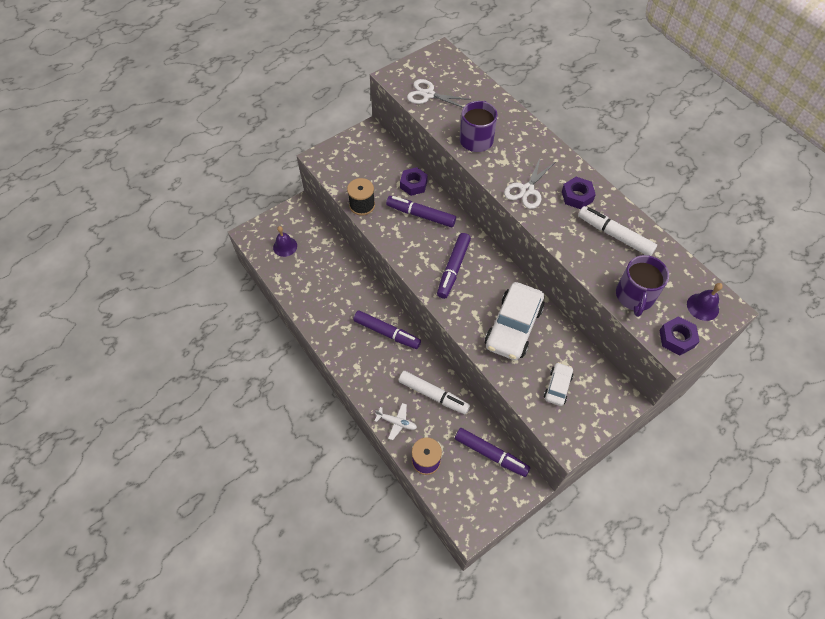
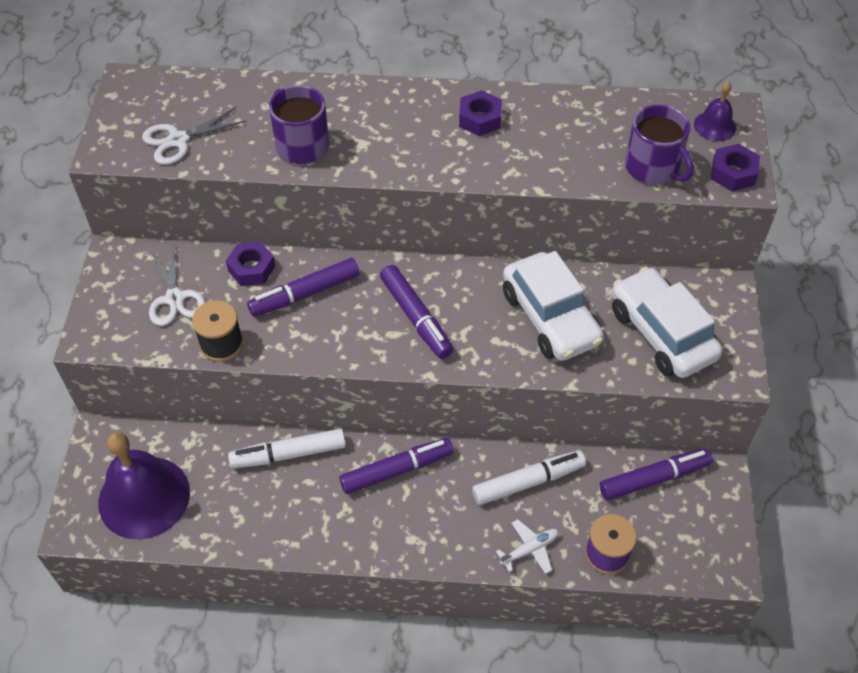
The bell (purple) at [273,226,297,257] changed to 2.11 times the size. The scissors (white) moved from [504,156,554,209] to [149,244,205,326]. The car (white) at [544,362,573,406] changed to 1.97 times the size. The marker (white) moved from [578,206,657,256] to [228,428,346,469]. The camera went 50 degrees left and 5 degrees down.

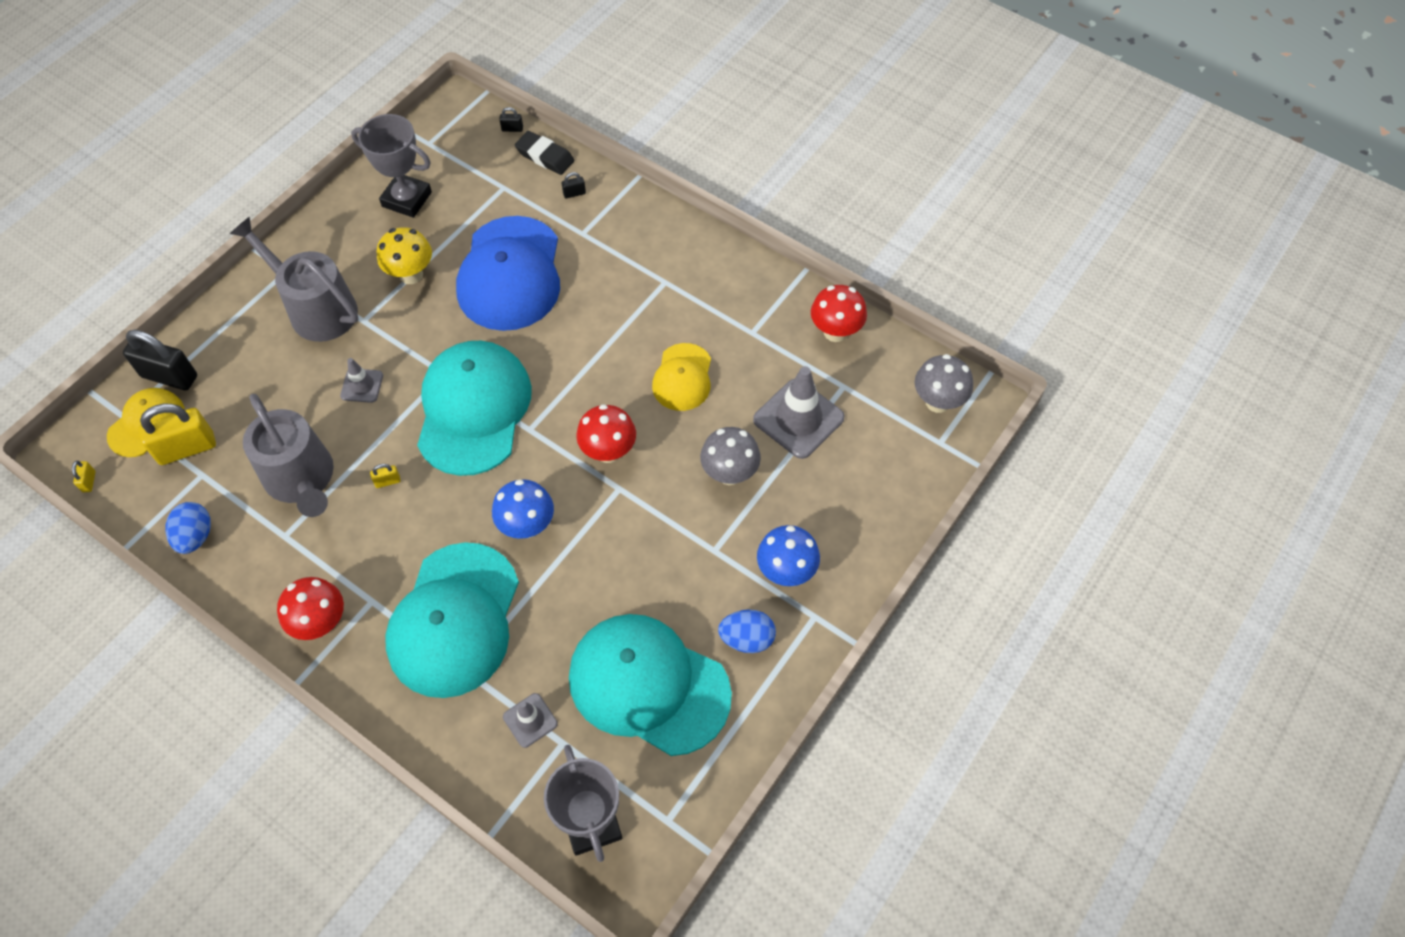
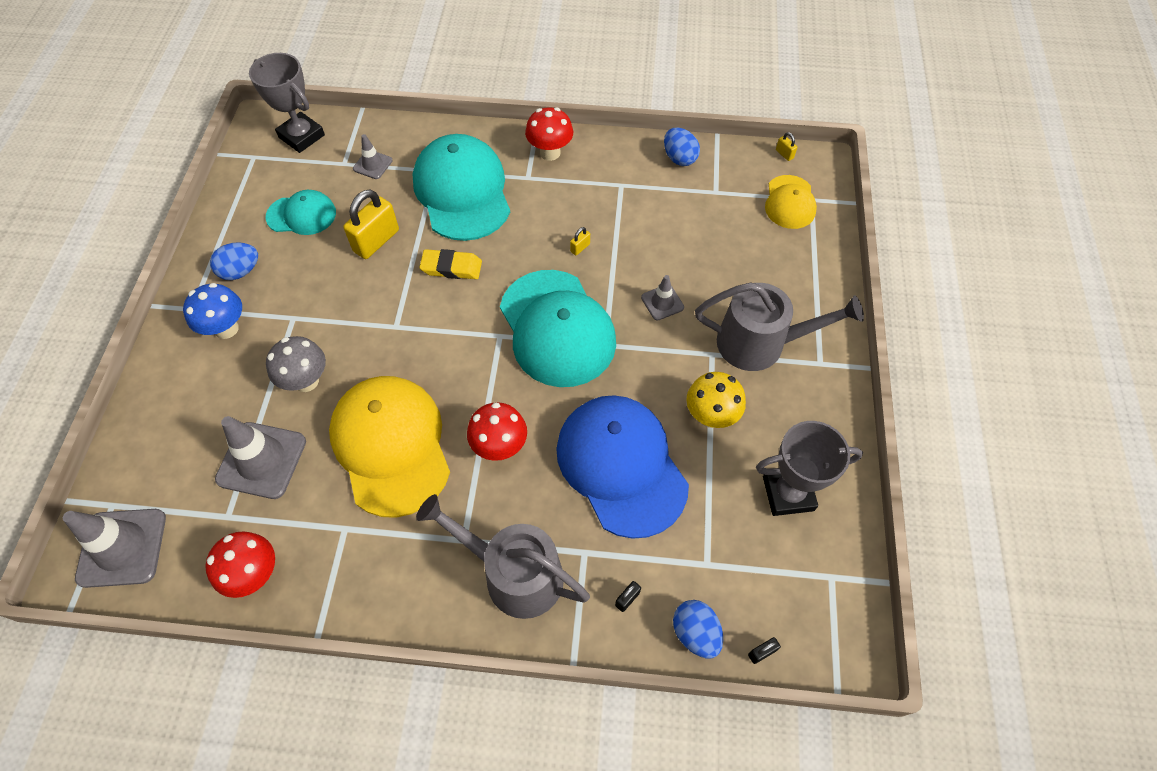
The padlock (black) at [123,330,197,390] disappeared. The padlock (yellow) moved from [138,404,216,465] to [343,190,399,259]. The watering can (grey) moved from [243,394,334,517] to [416,494,590,619]. The mushroom (blue) at [492,479,554,539] was replaced by the eraser (yellow) at [420,249,482,279]. The eraser (black) at [515,131,574,175] was replaced by the egg (blue) at [673,600,723,658]. The cap (turquoise) at [569,614,732,756] changed to 0.54 times the size. The mushroom (red) moved from [576,404,636,463] to [467,402,527,461]. The cap (yellow) at [652,343,711,411] changed to 1.86 times the size. The mushroom (grey) at [915,354,973,413] was replaced by the traffic cone (grey) at [63,509,166,588]. The camera went 150 degrees right and 0 degrees up.

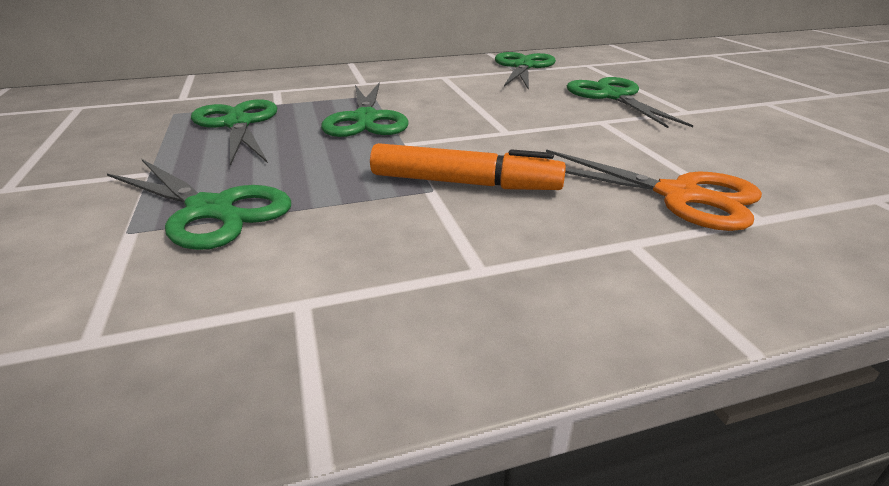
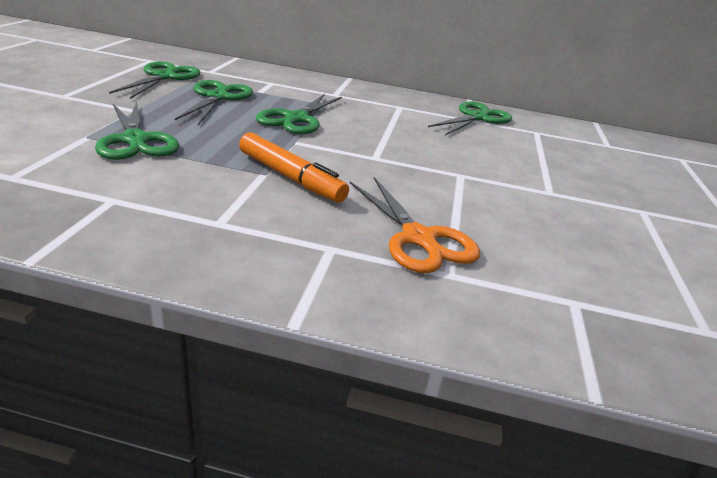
The scissors (green) moved from [567,77,693,128] to [109,61,200,99]. The camera went 25 degrees right and 0 degrees up.

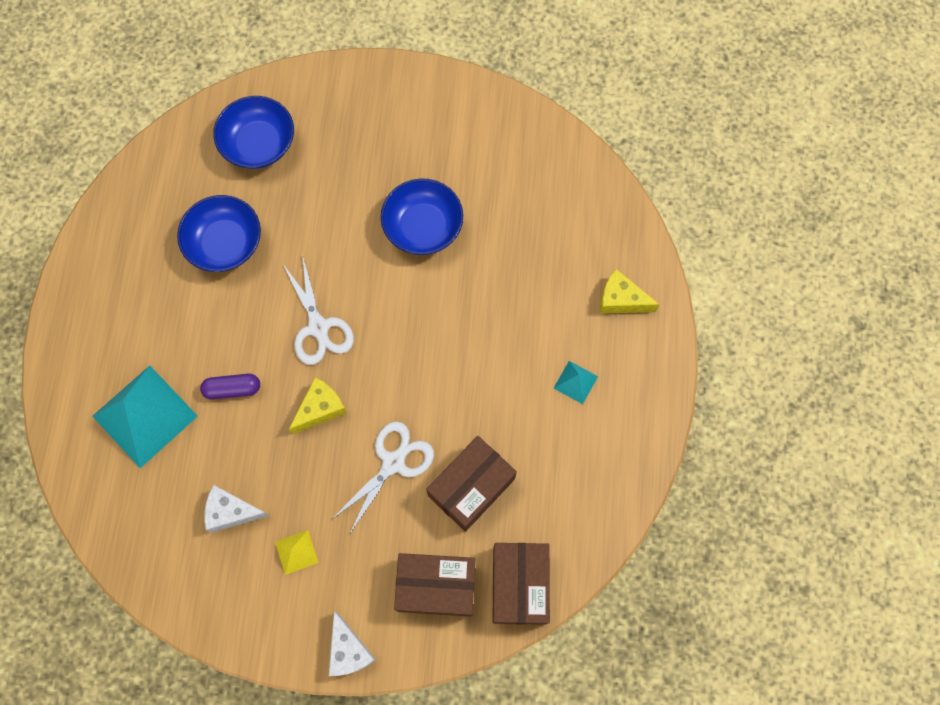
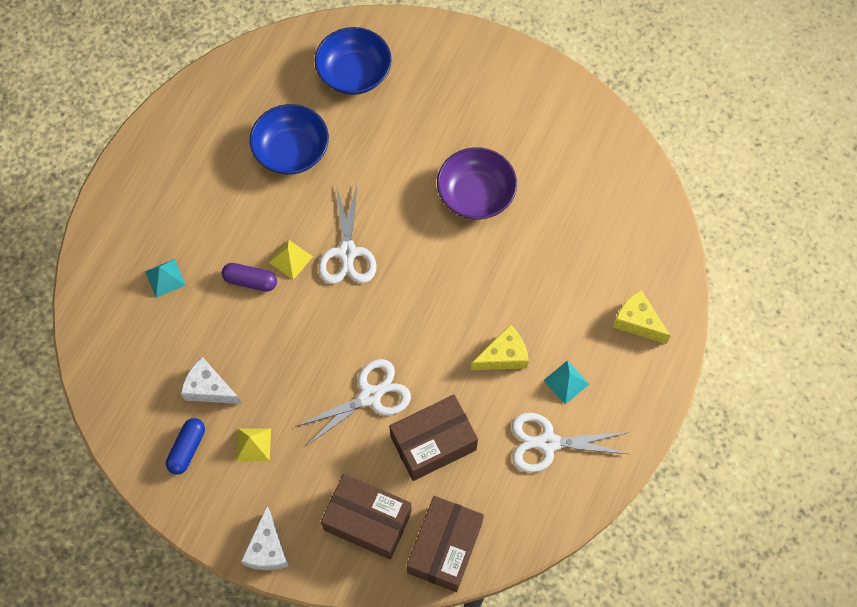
The pyramid (turquoise) at [92,365,198,468] changed to 0.45 times the size. The cheese (yellow) moved from [289,377,347,434] to [471,324,529,370]. The bowl (blue) at [381,178,463,255] became the bowl (purple) at [437,147,517,220]. The capsule (blue) at [166,418,205,475] appeared. The pyramid (yellow) at [269,240,313,280] appeared. The scissors (white) at [512,413,629,472] appeared. The camera went 20 degrees right and 5 degrees down.

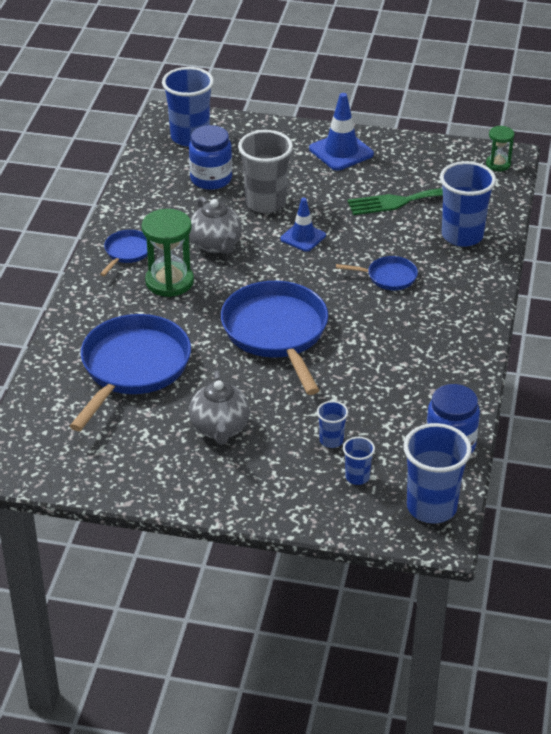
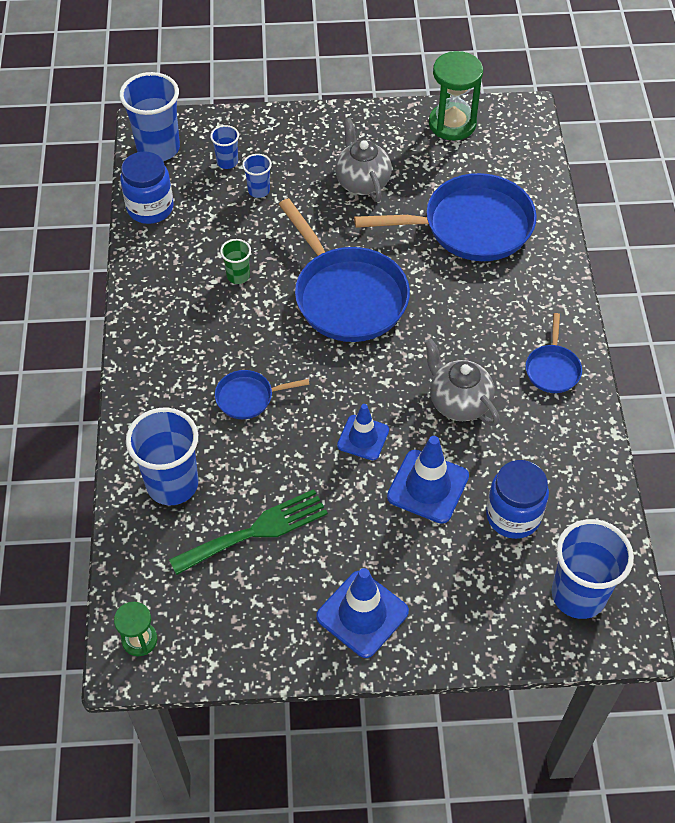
The pan (blue) at [70,314,191,431] turned 105 degrees counterclockwise. The hourglass (green) moved from [142,209,194,297] to [429,51,483,141]. The cup (grey) at [238,130,293,213] was replaced by the traffic cone (blue) at [387,436,469,524]. The cup (green) at [220,239,251,284] appeared. The camera went 165 degrees right and 15 degrees up.

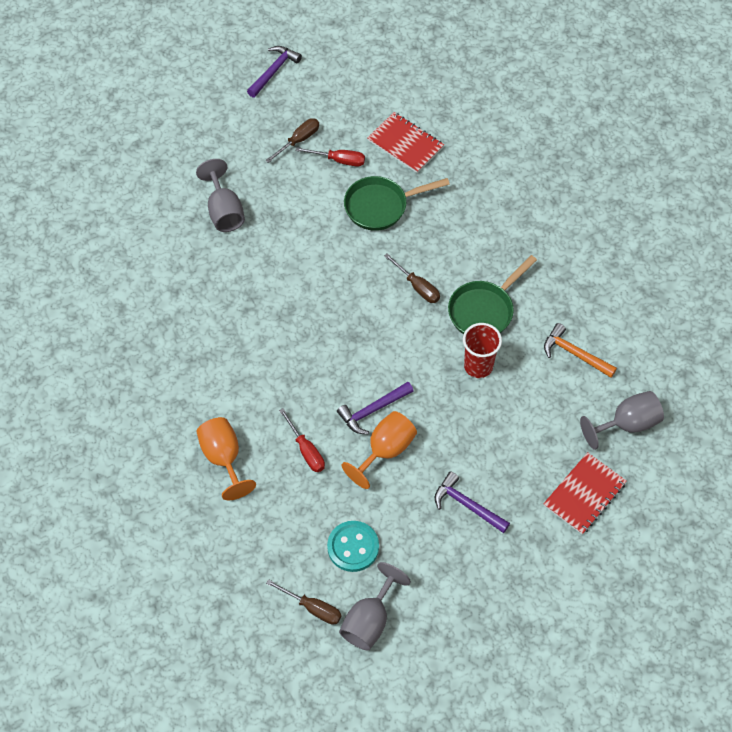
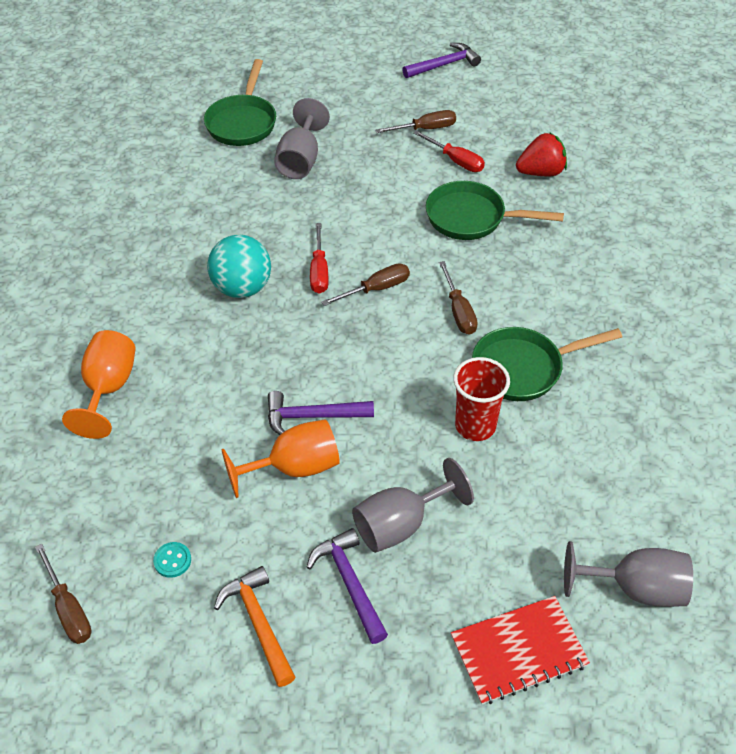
The screwdriver (red) moved from [279,408,325,472] to [310,223,329,294]. The button (turquoise) at [327,521,379,572] changed to 0.50 times the size. The goblet (grey) moved from [339,562,411,651] to [352,458,474,553]. The notebook (red) at [367,112,444,173] was replaced by the strawberry (red) at [516,132,567,176]. The hammer (orange) moved from [544,323,617,378] to [214,566,295,687]. The pan (green) at [204,59,276,146] appeared. The ball (turquoise) at [207,235,271,298] appeared. The screwdriver (brown) at [321,263,410,306] appeared. The camera went 30 degrees right and 10 degrees down.

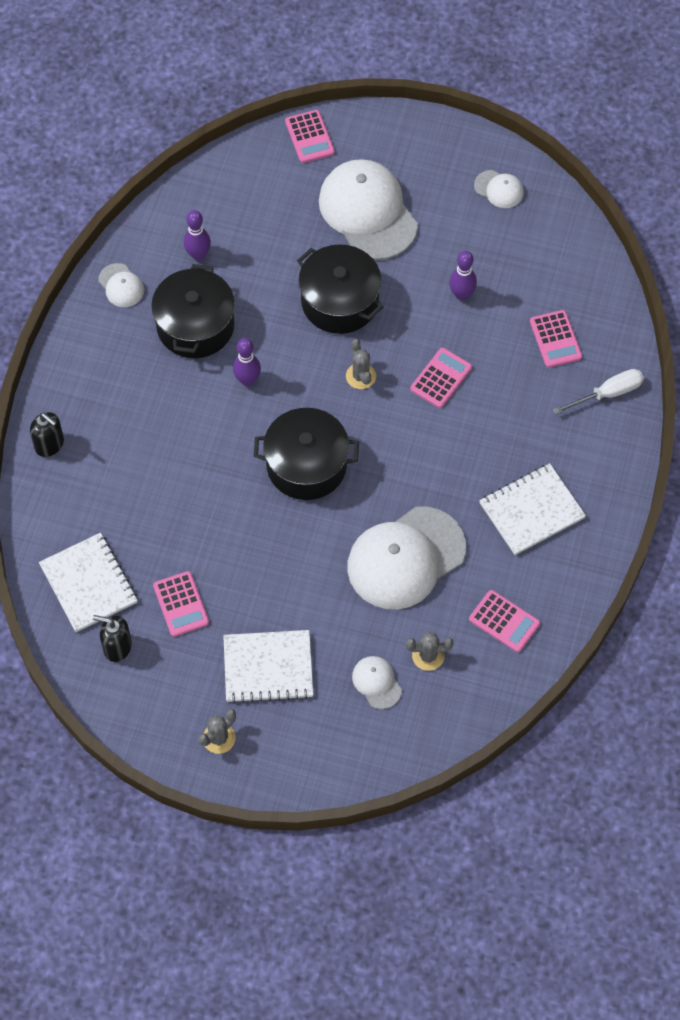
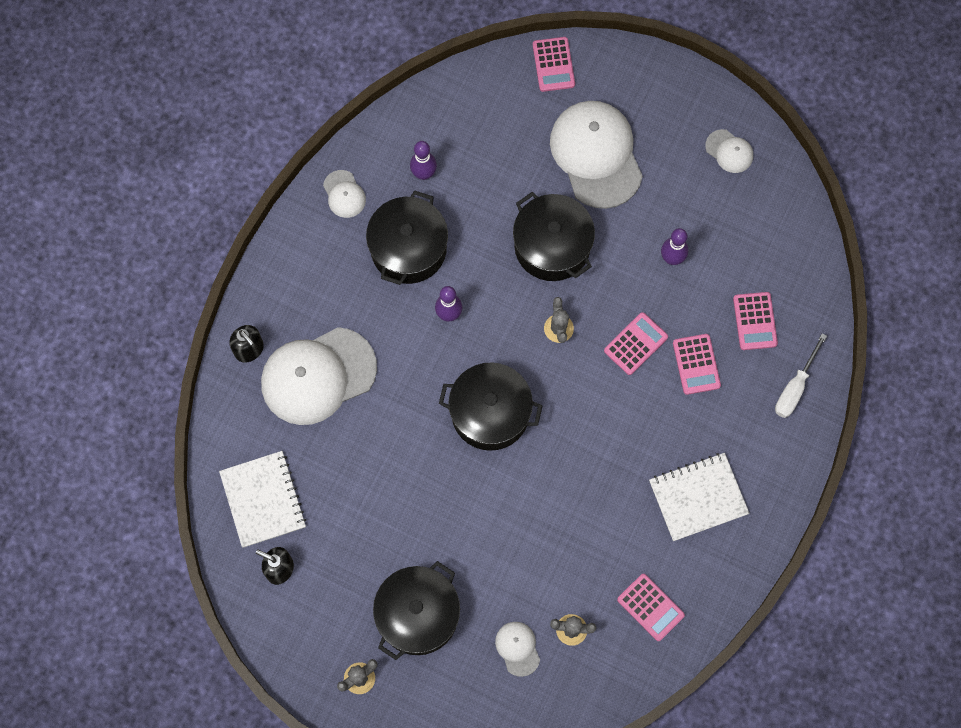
The calculator (pink) moved from [153,571,209,637] to [673,334,721,395]. The notebook (white) at [223,630,313,703] was replaced by the pot (black) at [373,561,460,660]. The cap (white) moved from [347,506,466,609] to [261,327,377,425]. The screwdriver (white) at [553,369,644,414] turned 135 degrees clockwise. The camera went 10 degrees right and 10 degrees up.

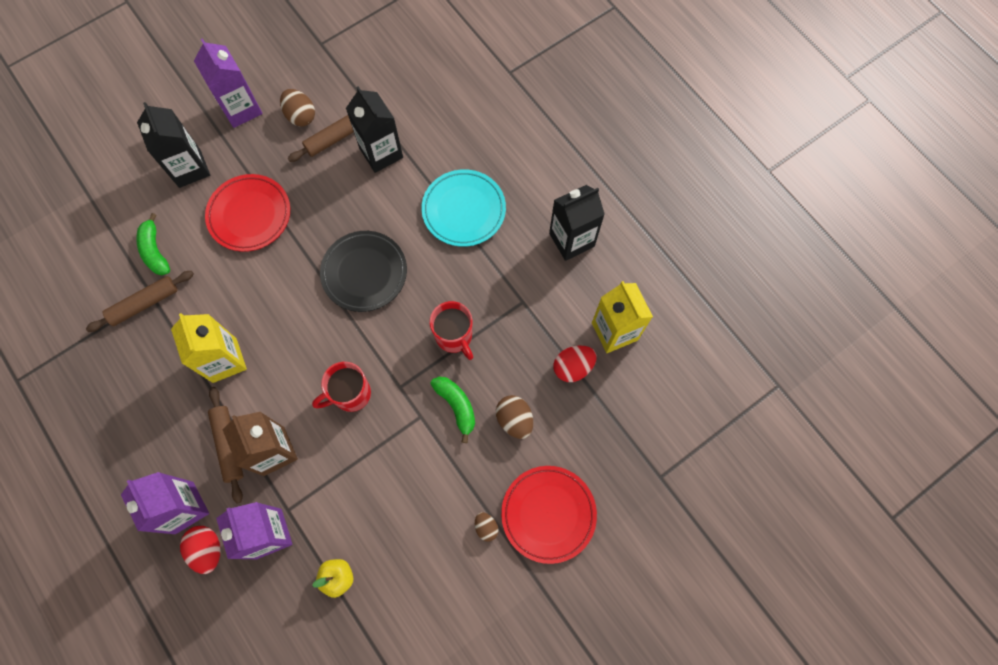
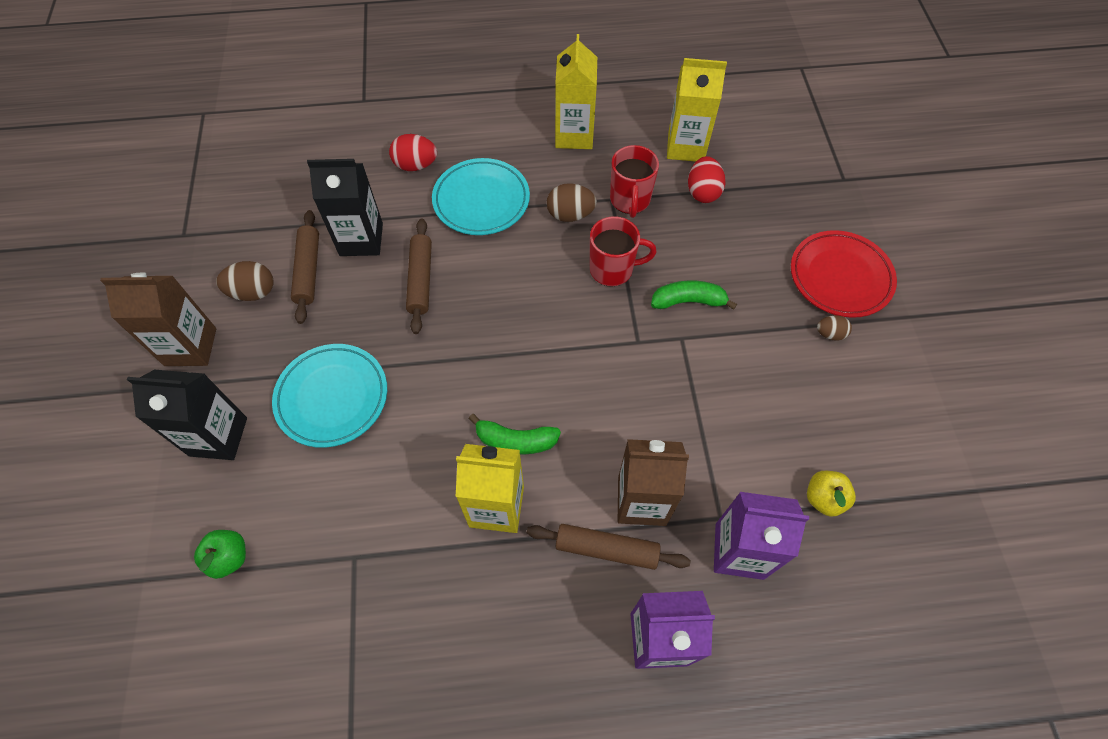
The rolling pin (brown) moved from [86,271,194,332] to [406,219,432,334]. The banana (green) moved from [136,213,170,275] to [468,414,561,455]. The egg (red) moved from [180,526,221,574] to [389,134,437,171]. The carton (purple) at [194,38,263,128] became the carton (brown) at [100,273,216,366]. The plate (red) at [205,174,290,252] became the plate (turquoise) at [272,344,387,448]. The mug (red) moved from [312,362,371,412] to [610,145,659,218]. The plate (black) at [320,231,407,312] disappeared. The egg (brown) moved from [496,395,533,439] to [547,183,597,222]. The carton (black) at [549,185,605,261] became the carton (yellow) at [555,34,597,149]. The apple (green) at [194,530,246,579] appeared. The camera went 60 degrees left and 10 degrees down.

